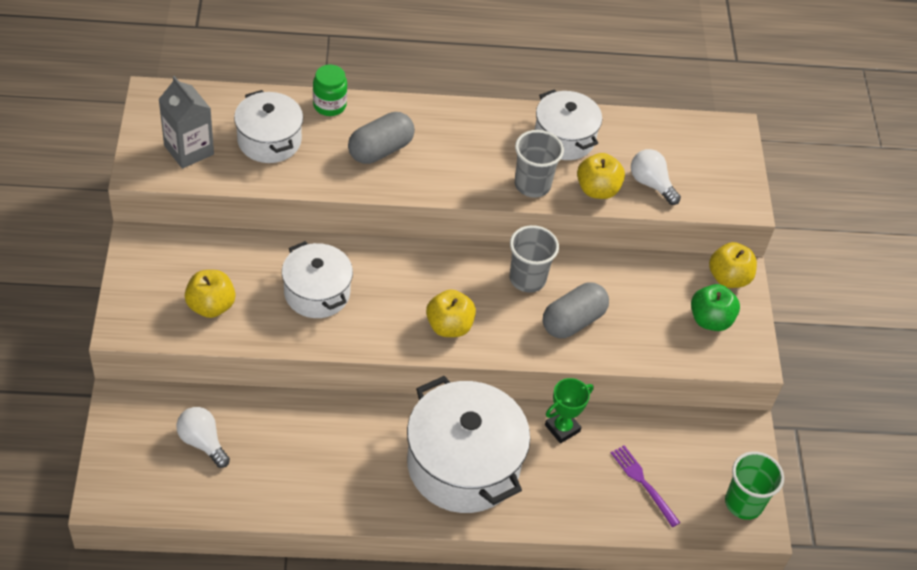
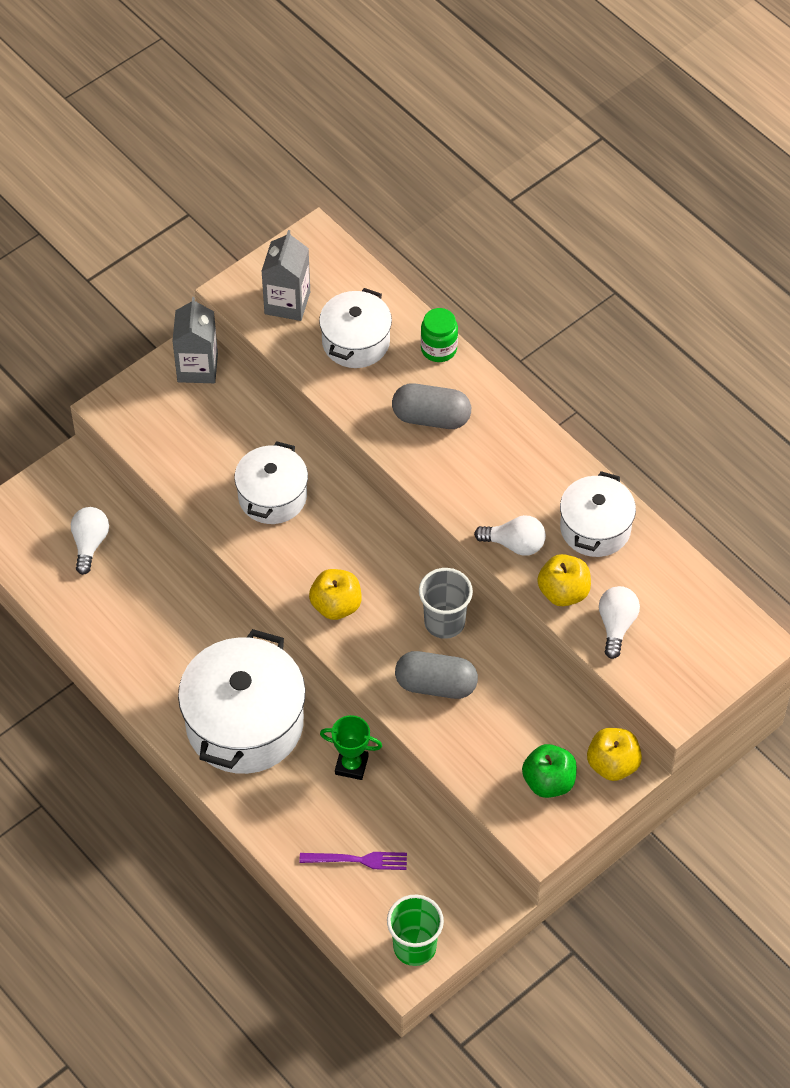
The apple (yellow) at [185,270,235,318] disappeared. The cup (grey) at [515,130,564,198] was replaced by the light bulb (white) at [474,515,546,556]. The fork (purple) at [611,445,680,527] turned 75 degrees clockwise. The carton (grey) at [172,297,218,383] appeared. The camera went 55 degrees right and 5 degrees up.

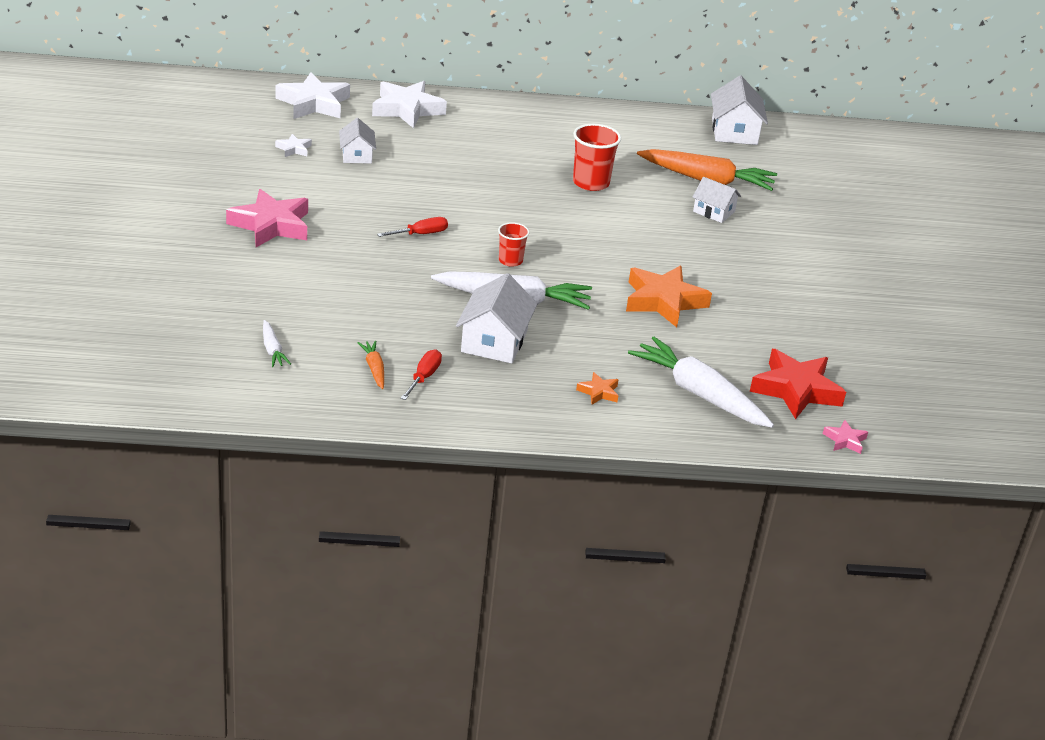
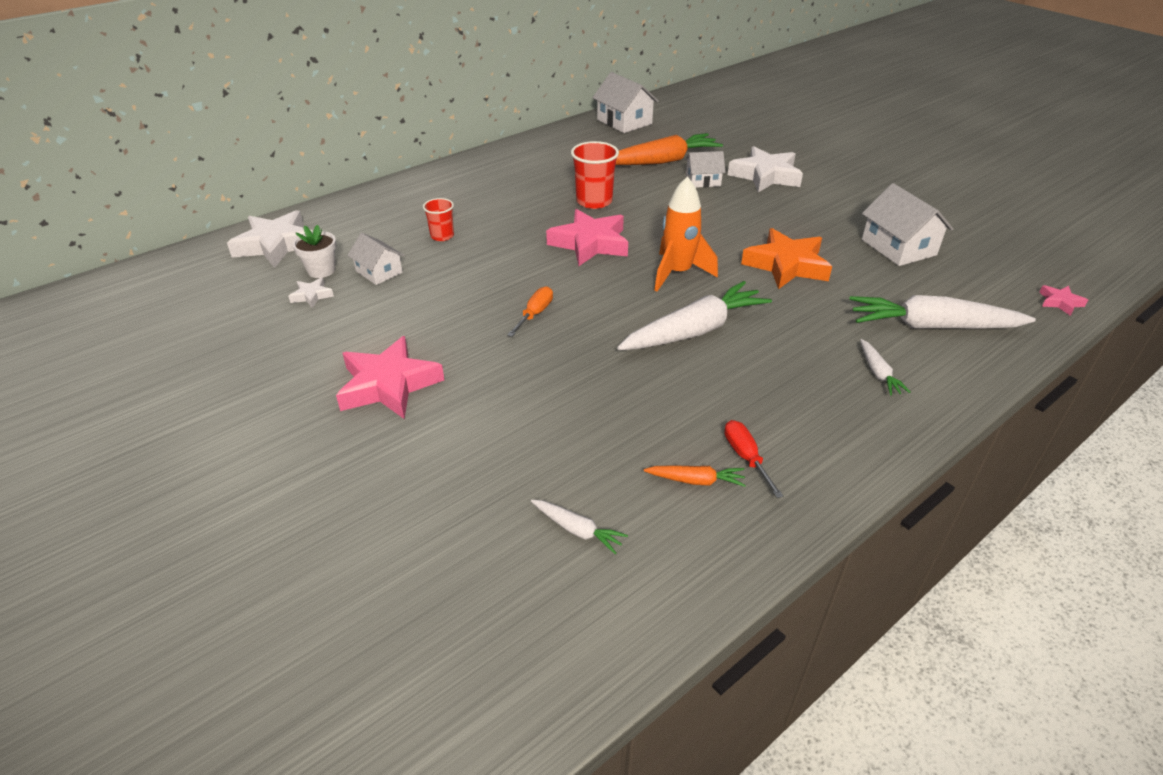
The carrot (orange) at [358,340,384,389] turned 150 degrees clockwise. The star (white) moved from [372,81,447,128] to [728,146,803,193]. The screwdriver (red) at [377,217,448,237] became the screwdriver (orange) at [507,286,553,337]. The house (white) moved from [456,273,537,364] to [862,183,953,266]. The cup (red) moved from [498,222,529,267] to [423,198,454,241]. The star (orange) at [576,372,619,405] was replaced by the carrot (white) at [860,339,911,395]. The star (red) at [750,349,846,419] disappeared. The flower pot (white) at [293,225,336,278] appeared. The star (pink) at [546,209,628,266] appeared. The rocket (orange) at [654,176,718,292] appeared. The camera went 35 degrees left and 5 degrees up.

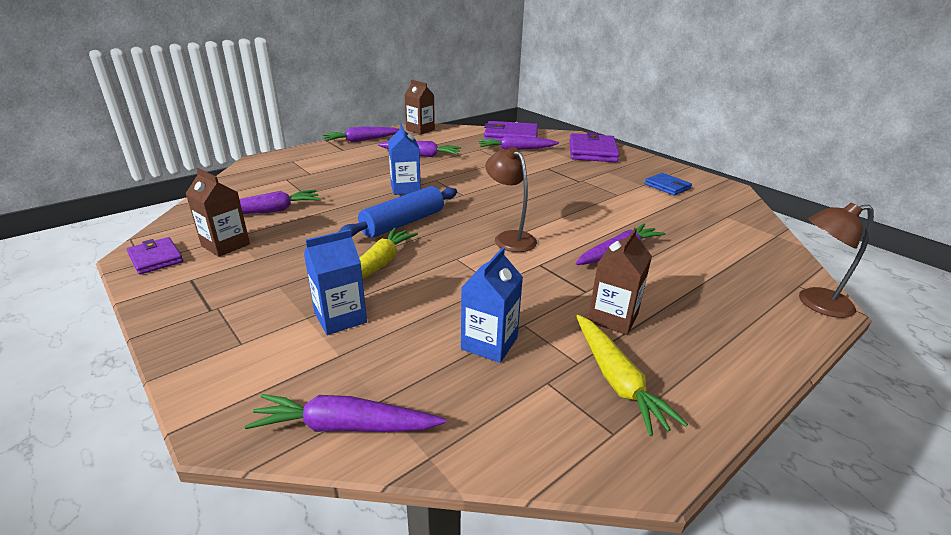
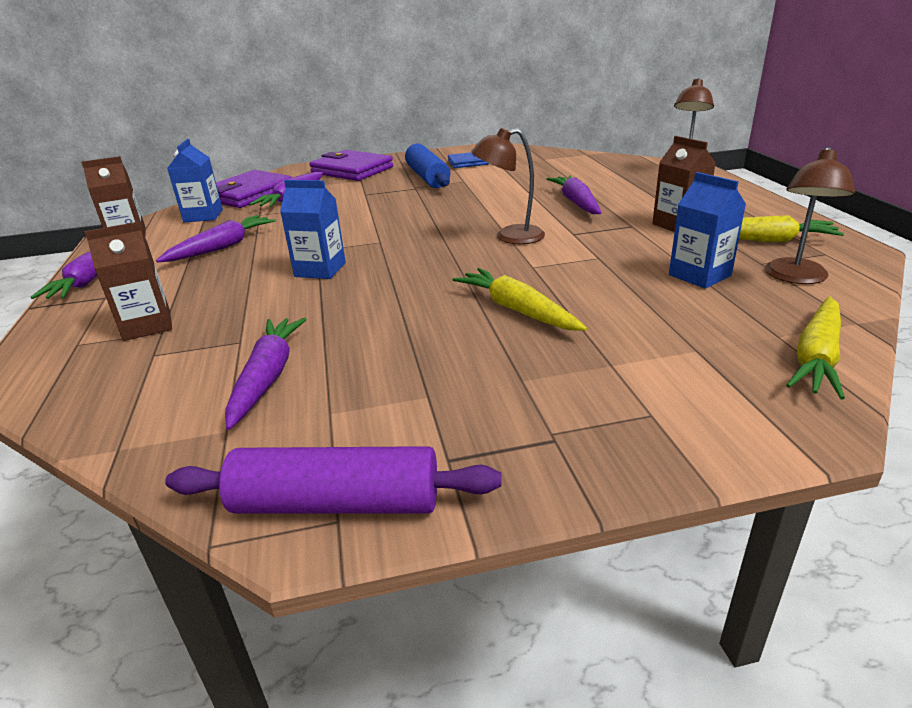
The wallet (purple) at [127,237,183,275] was replaced by the rolling pin (purple) at [165,446,502,514]. The carton (brown) moved from [185,168,250,257] to [85,222,172,341]. The carrot (purple) at [245,394,446,432] became the carrot (yellow) at [786,296,845,399]. The carton (blue) moved from [304,229,367,335] to [167,139,223,222]. The rolling pin (blue) moved from [338,186,457,238] to [405,144,450,188]. The lamp (brown) at [765,147,855,284] appeared. The camera went 60 degrees left and 0 degrees up.

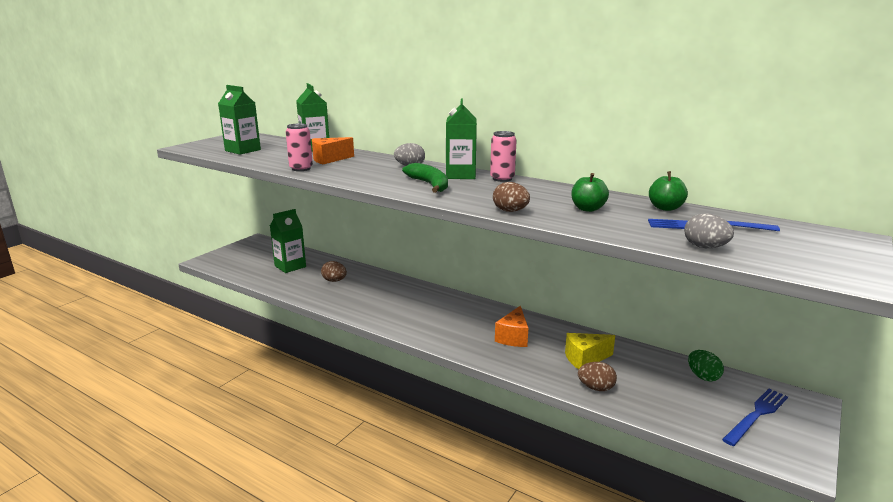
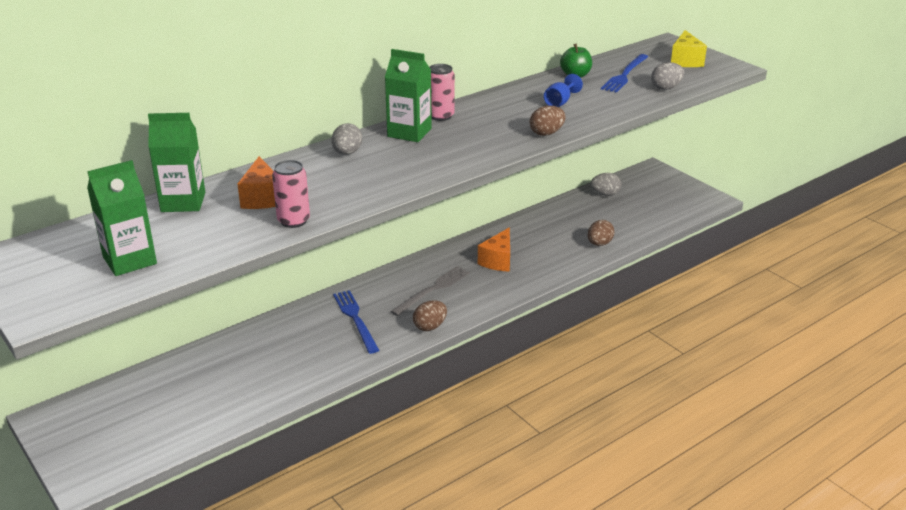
The carton (green) at [270,209,306,273] disappeared. The egg (brown) moved from [321,261,347,282] to [413,300,447,331]. The banana (green) at [402,163,448,193] disappeared. The cheese (orange) at [495,306,528,347] turned 75 degrees clockwise. The cheese (yellow) moved from [565,333,615,369] to [671,30,707,67]. The apple (green) at [572,173,609,212] was replaced by the goblet (blue) at [544,74,583,107]. The egg (green) at [688,350,724,382] became the egg (grey) at [591,173,622,196]. The fork (blue) moved from [722,389,788,446] to [333,290,379,354]. The fork (grey) at [390,266,470,316] appeared. The camera went 70 degrees left and 10 degrees up.

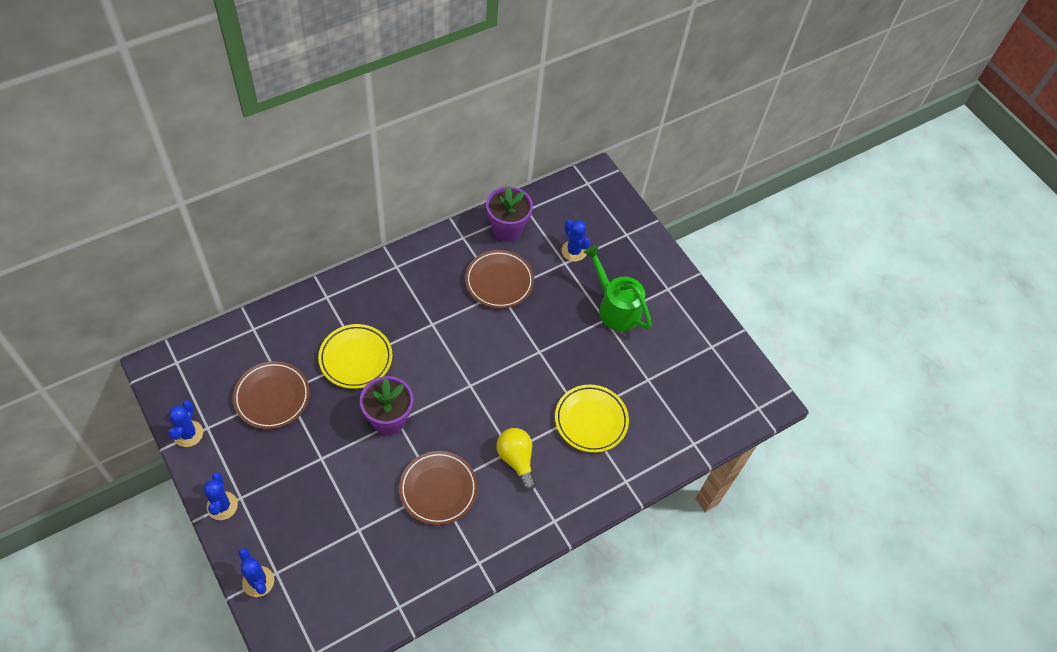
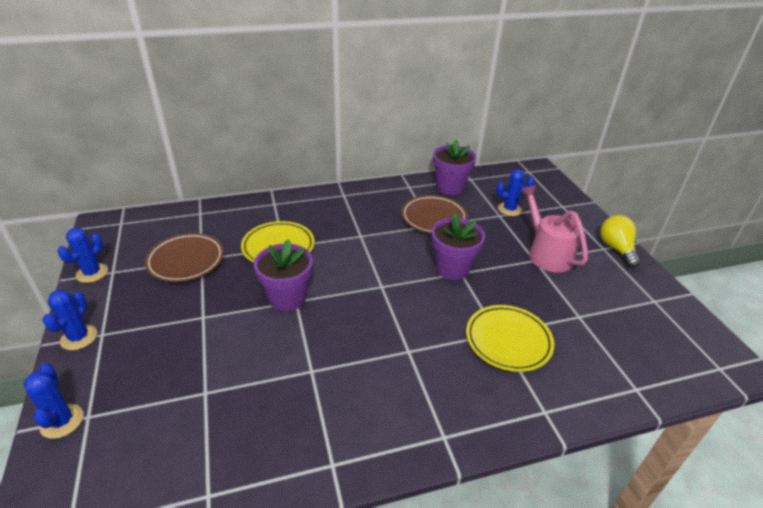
The plate (brown) at [399,451,478,525] disappeared. The light bulb (yellow) moved from [496,428,536,490] to [600,215,641,268]. The cactus (blue) at [561,220,591,262] turned 75 degrees counterclockwise. The watering can (green) at [583,245,652,331] became the watering can (pink) at [520,185,588,273]. The flower pot (purple) at [431,213,485,280] appeared. The camera went 20 degrees right and 20 degrees down.

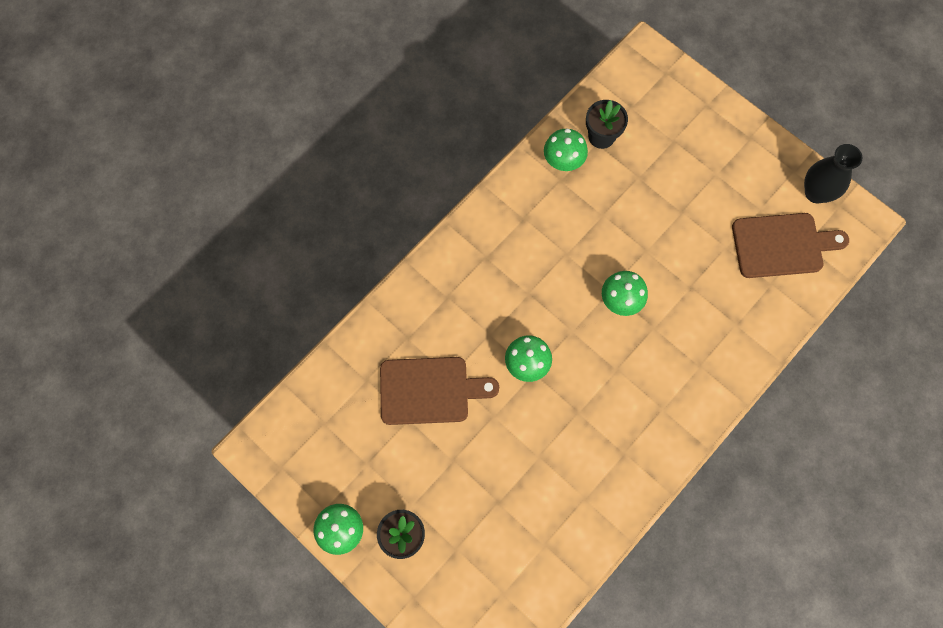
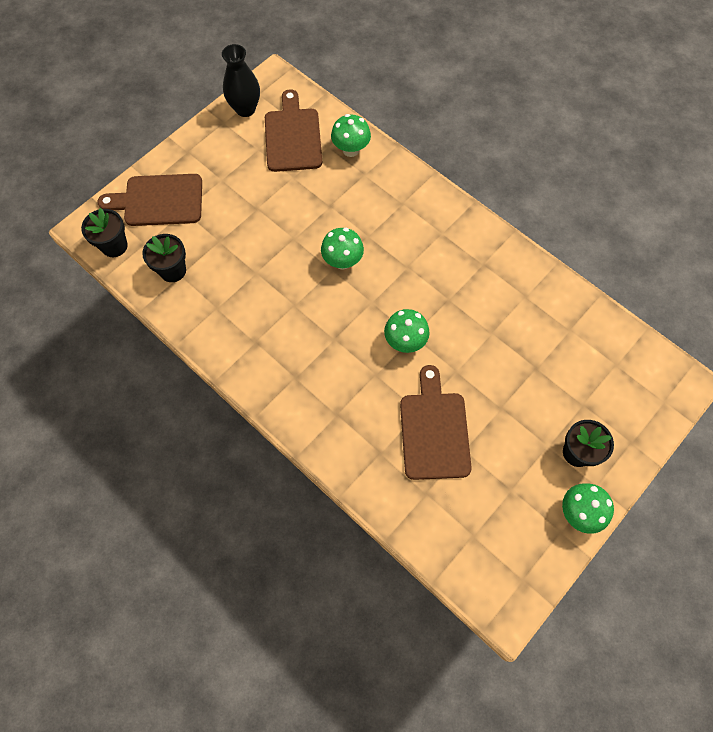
The mushroom (green) moved from [544,128,588,171] to [331,114,371,157]. The flower pot (black) at [81,208,128,257] appeared. The cutting board (brown) at [97,174,202,226] appeared. The camera went 90 degrees left and 5 degrees down.

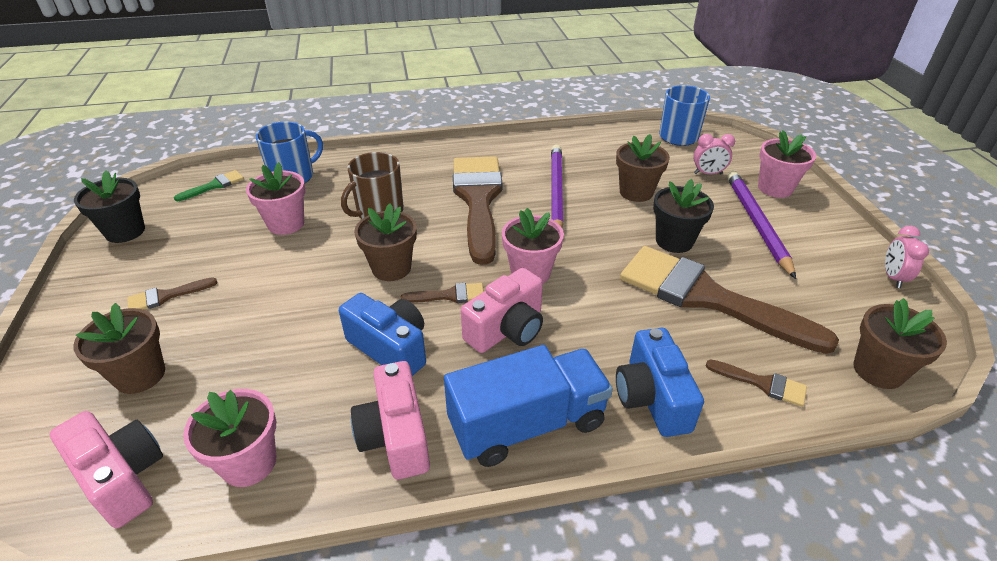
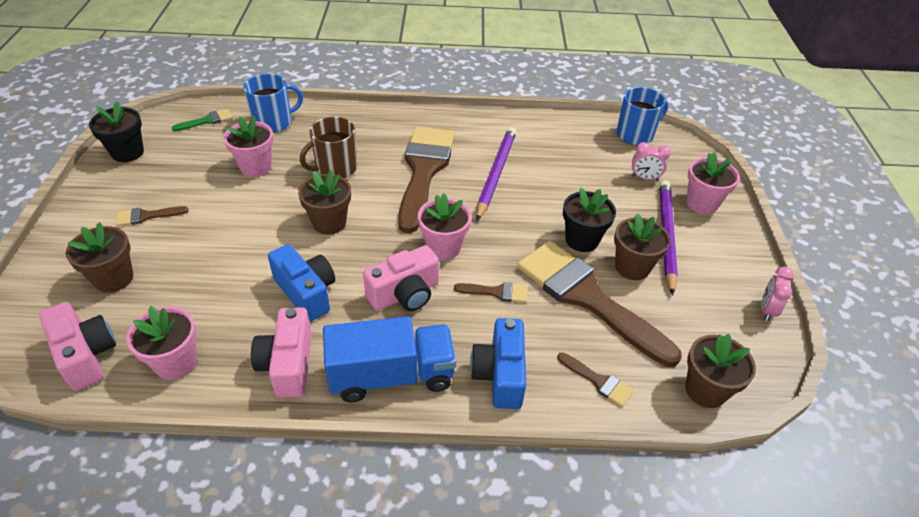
The brush (brown) moved from [401,283,484,303] to [454,282,527,303]. The flower pot (brown) moved from [616,134,670,202] to [614,213,671,280]. The camera went 10 degrees right and 5 degrees up.

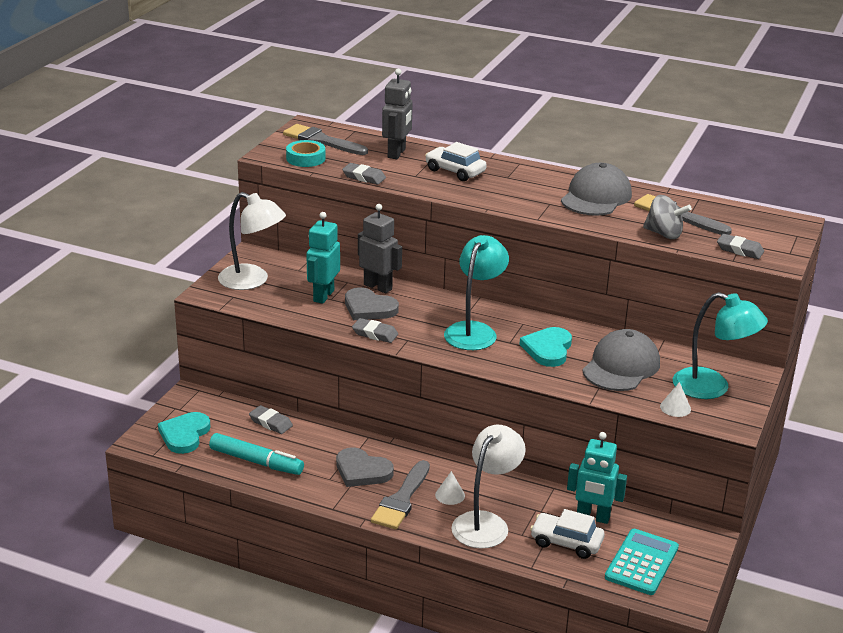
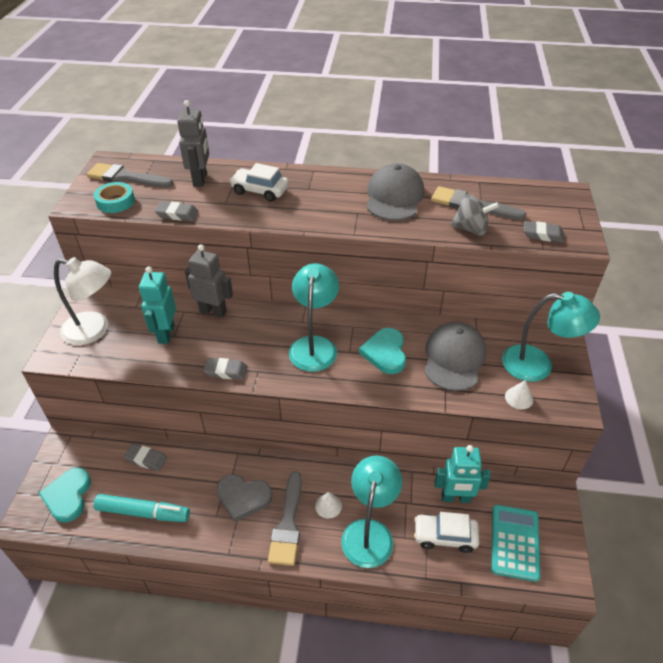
The heart (grey) at [345,287,399,320] disappeared. The lamp (white) at [451,425,526,549] became the lamp (turquoise) at [341,456,402,568]. The camera went 15 degrees left and 15 degrees up.

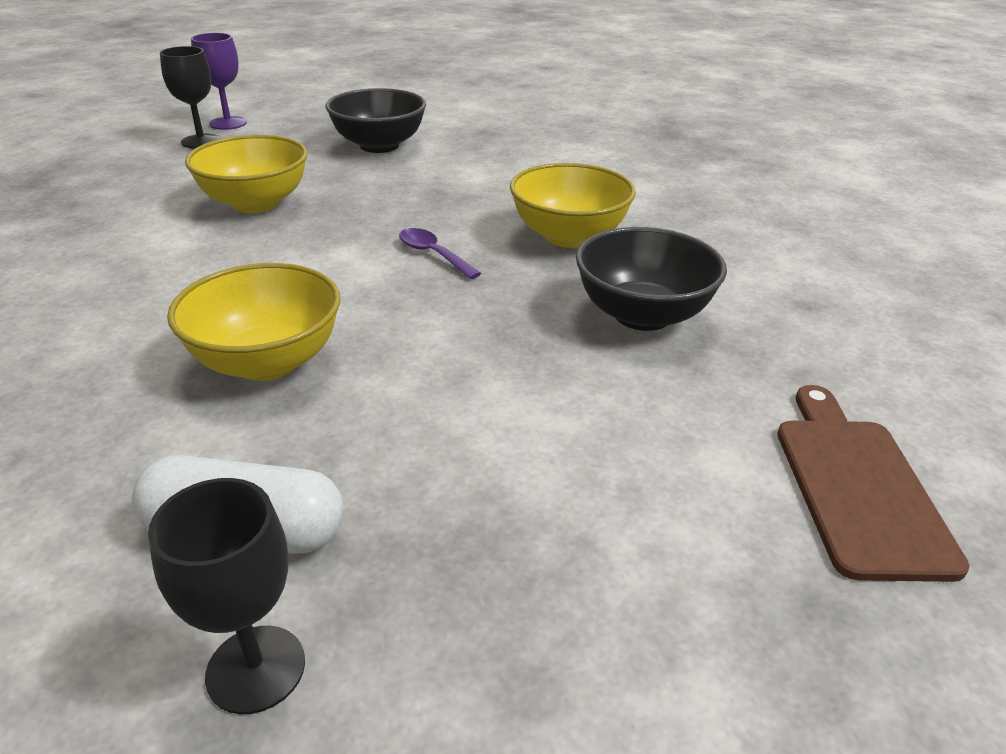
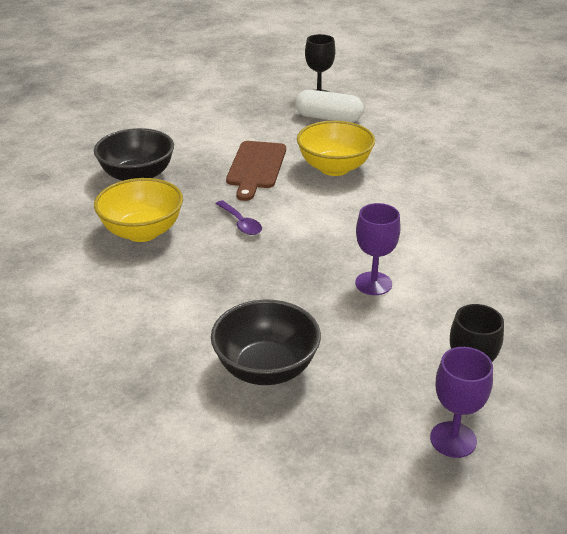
The bowl (yellow) at [185,135,307,213] was replaced by the goblet (purple) at [355,203,401,295]. The cutting board (brown) moved from [777,385,970,582] to [226,141,286,201]. The camera went 170 degrees left and 0 degrees up.

